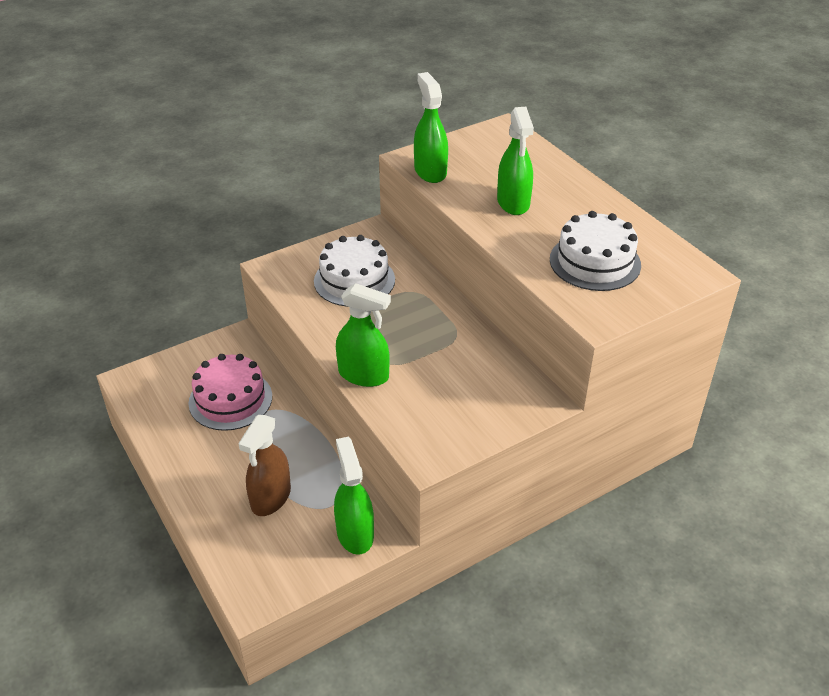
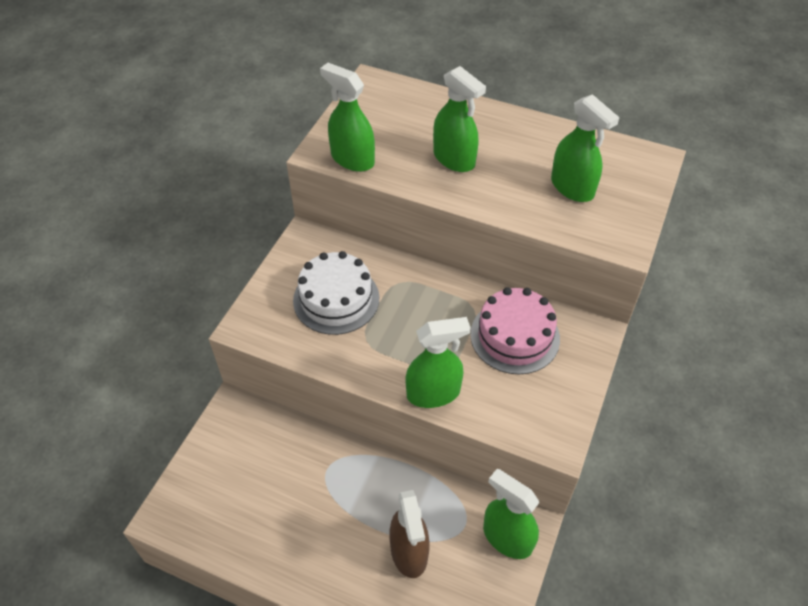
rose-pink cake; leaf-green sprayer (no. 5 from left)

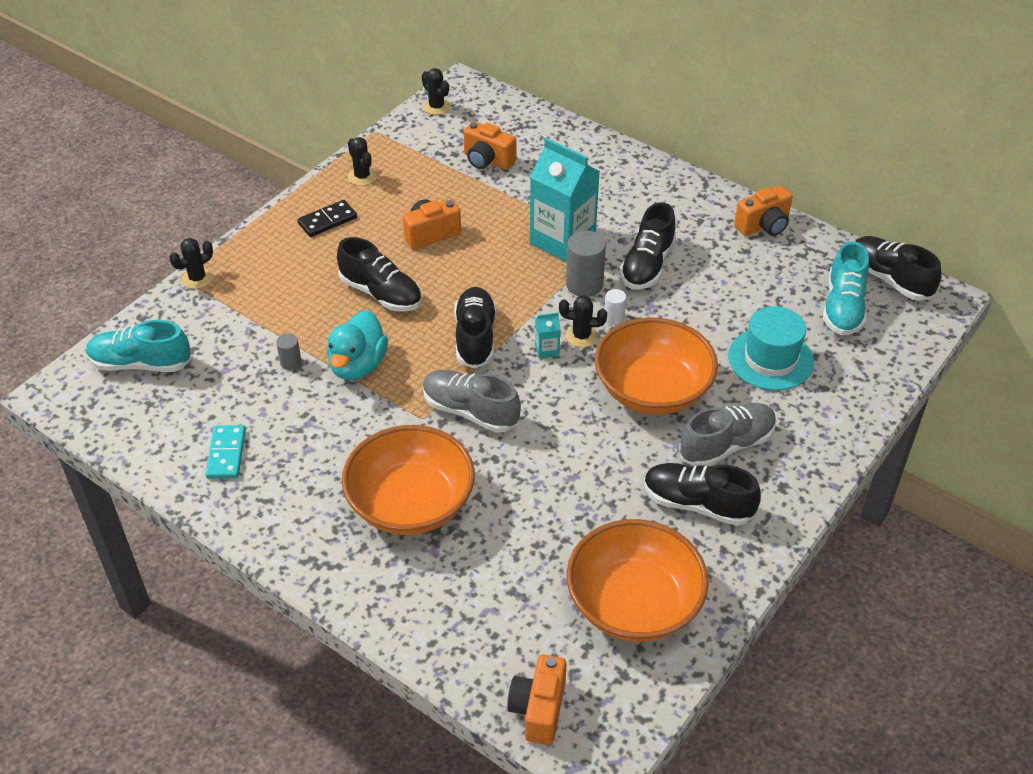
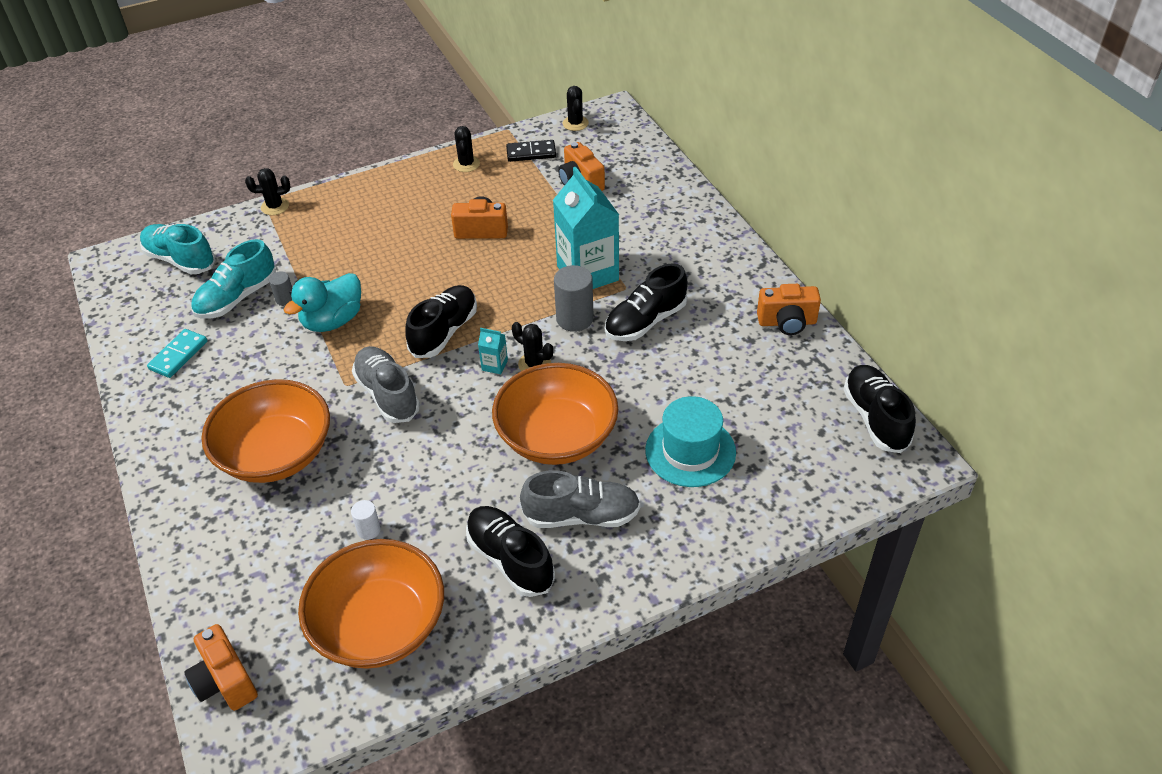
orange photo camera (no. 1 from left); aqua lace-up shoe (no. 2 from left); white solid cylinder; ebony domino piece; ebony lace-up shoe (no. 1 from left in the first image)

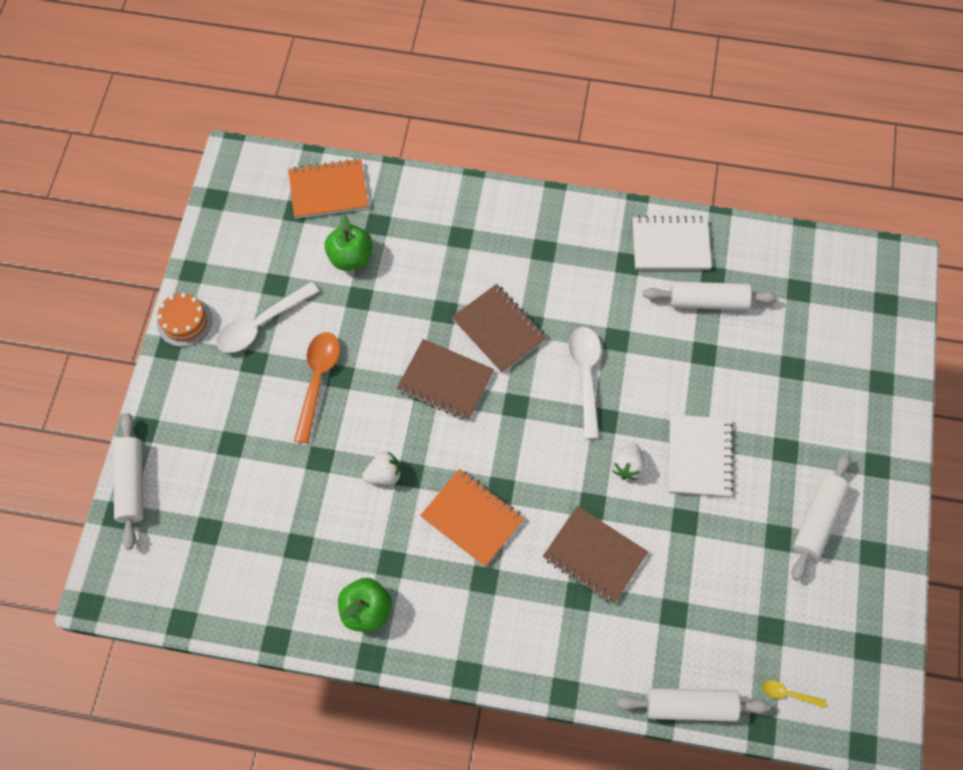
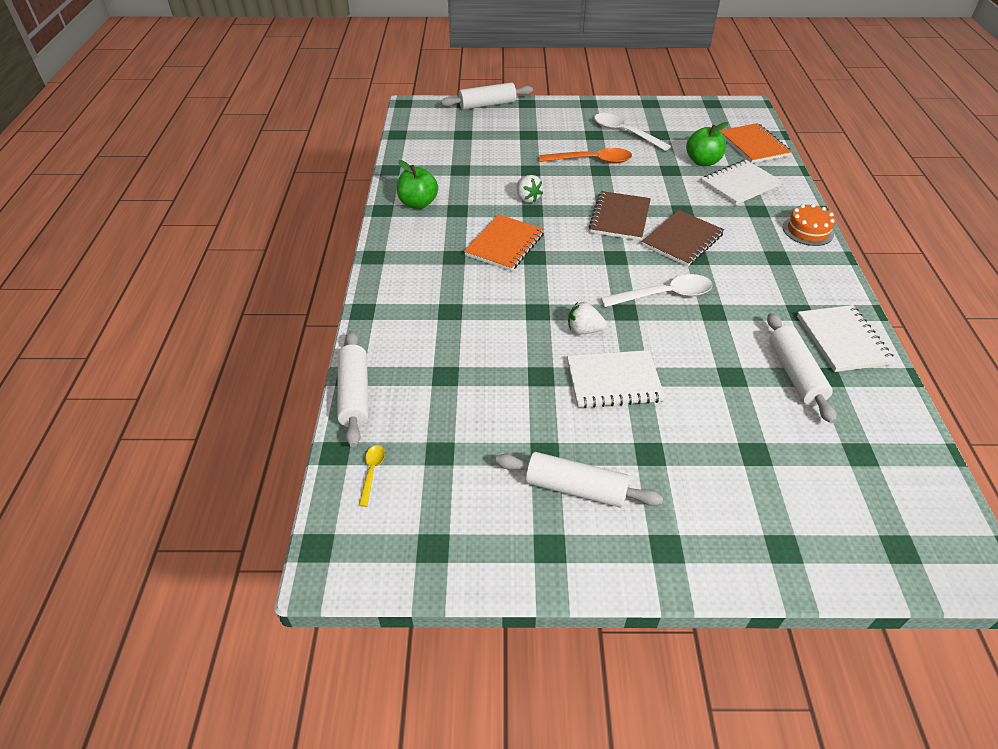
white exercise book (no. 2 from left); orange cake; dark brown exercise book (no. 3 from left in the first image)

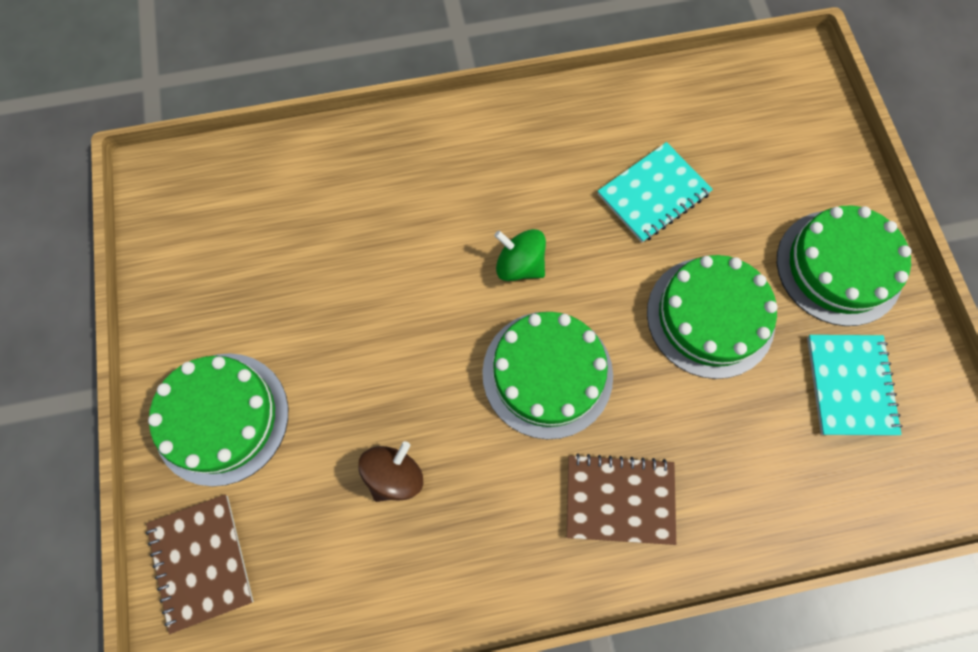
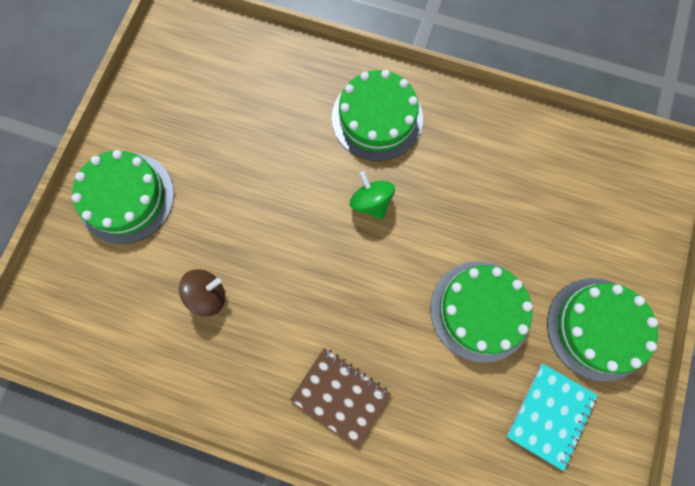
leaf-green cake (no. 2 from left); dark brown exercise book (no. 1 from left in the first image); aqua exercise book (no. 1 from left in the first image)

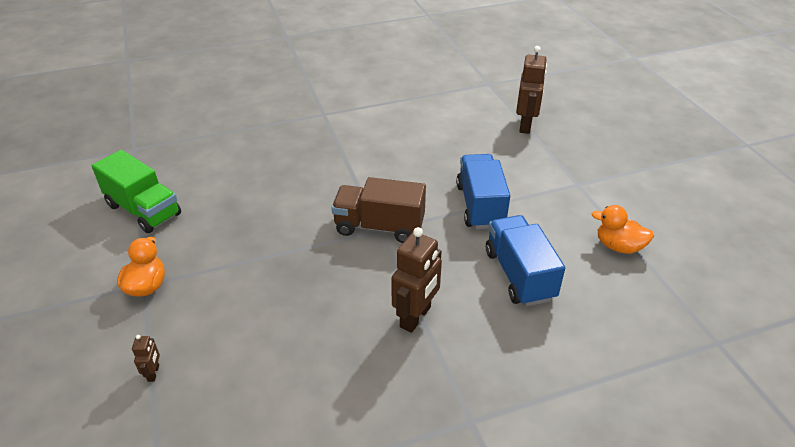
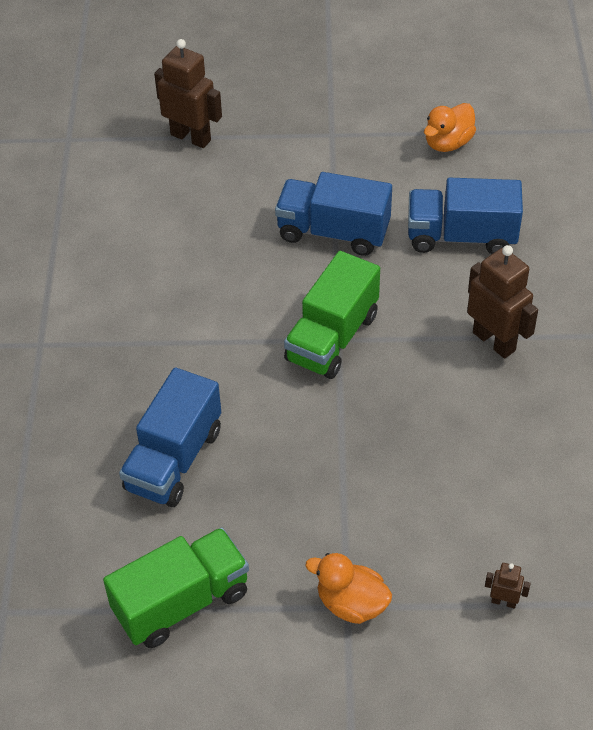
royal blue truck (no. 1 from left); leaf-green truck (no. 2 from left)

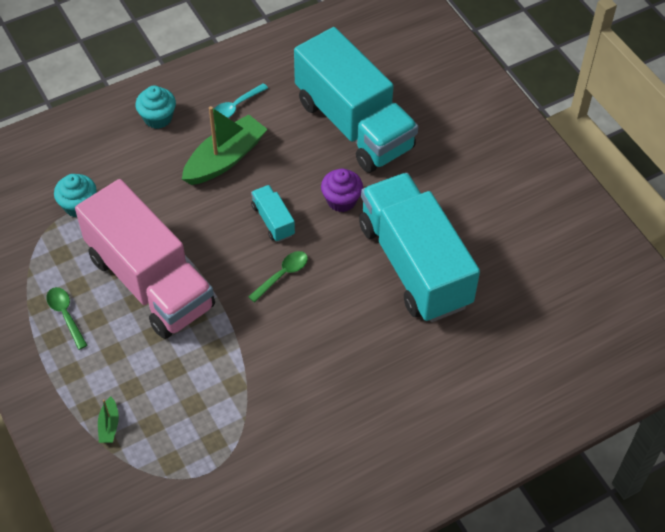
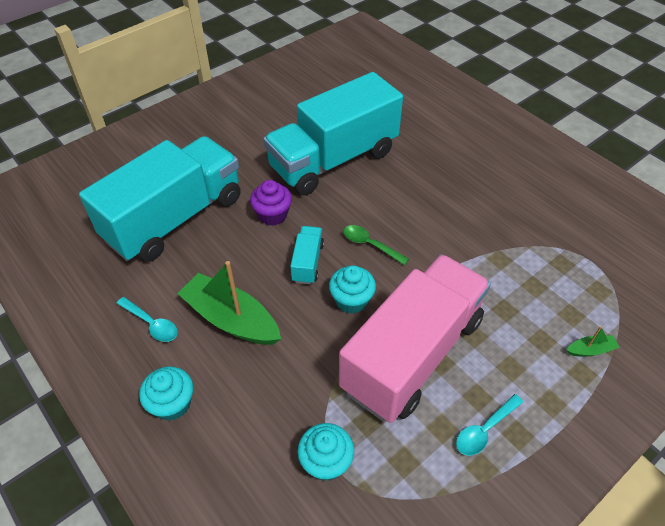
aqua truck (no. 2 from left); aqua cupcake (no. 3 from left); aqua tablespoon (no. 2 from left)

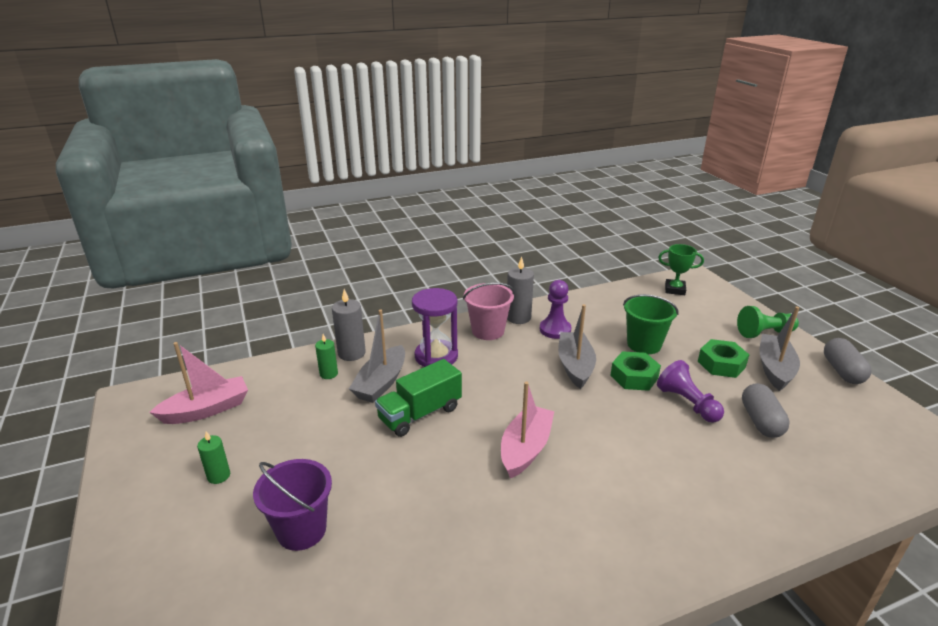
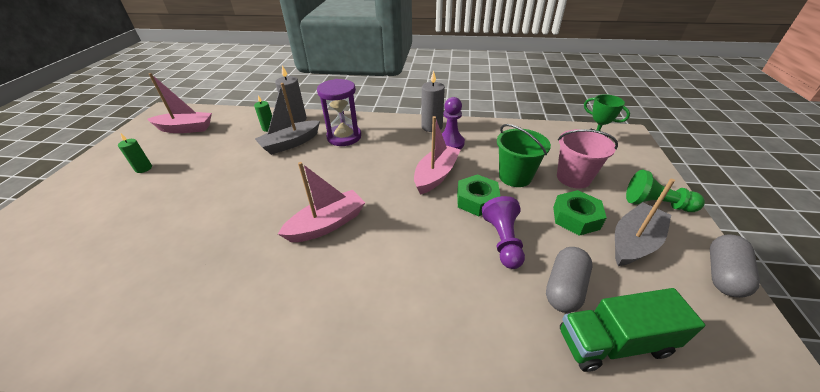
rose-pink sailboat (no. 3 from left); rose-pink sand bucket; leaf-green truck; royal purple sand bucket

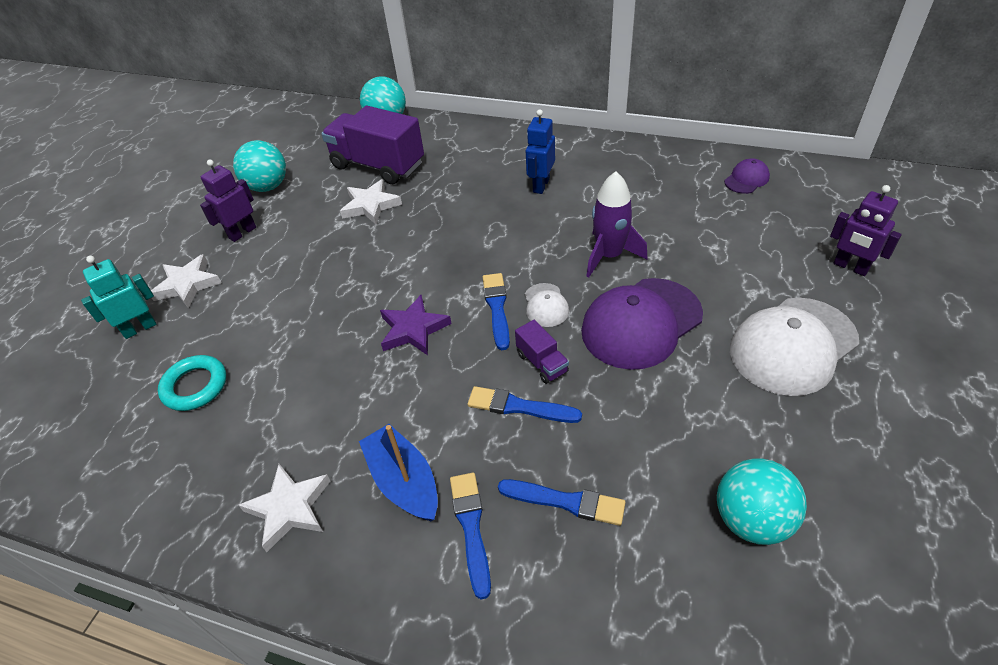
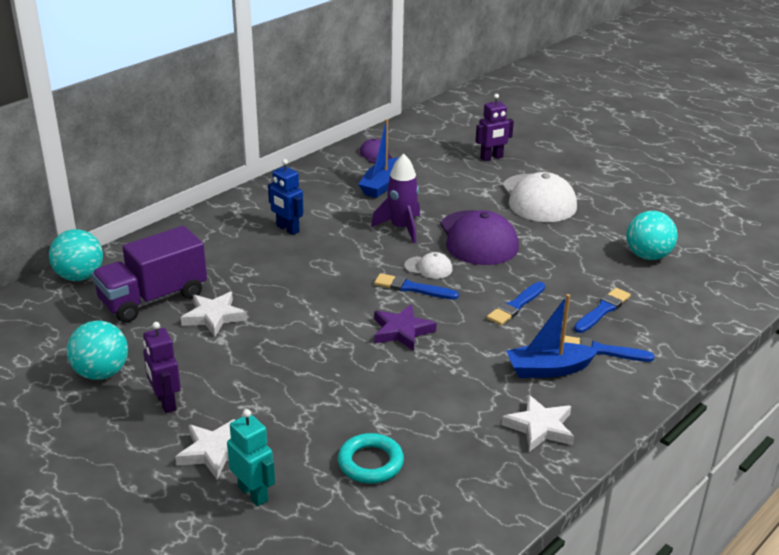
aqua robot; royal blue sailboat (no. 1 from left); royal purple truck (no. 2 from left in the first image)

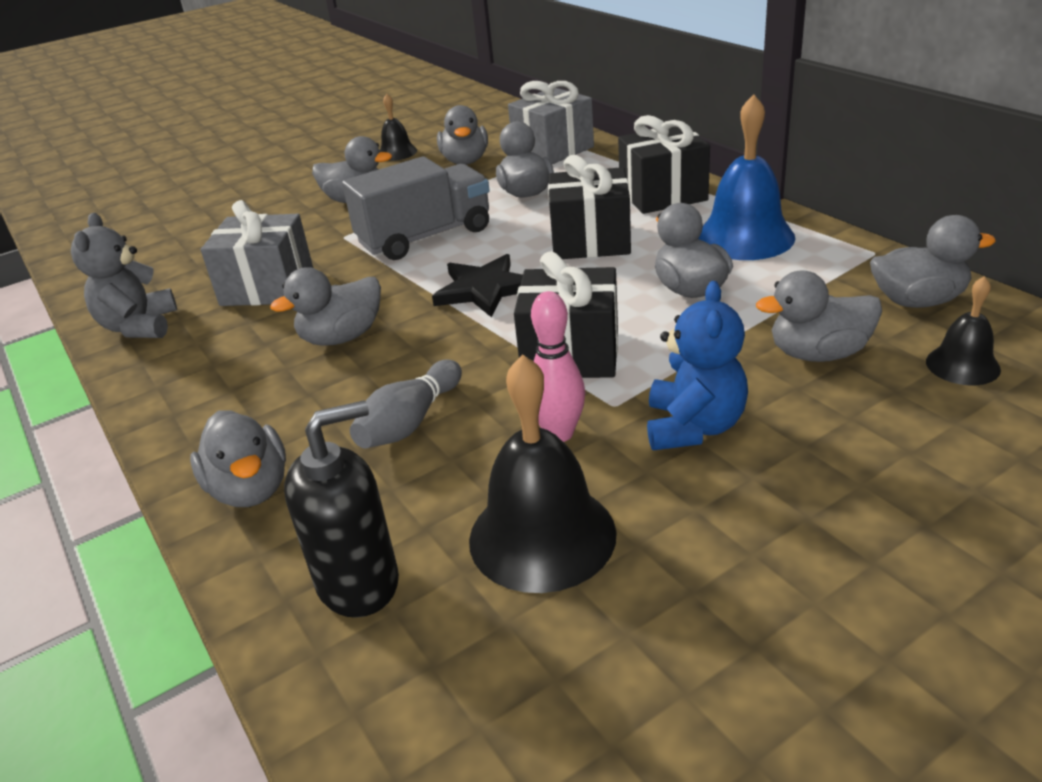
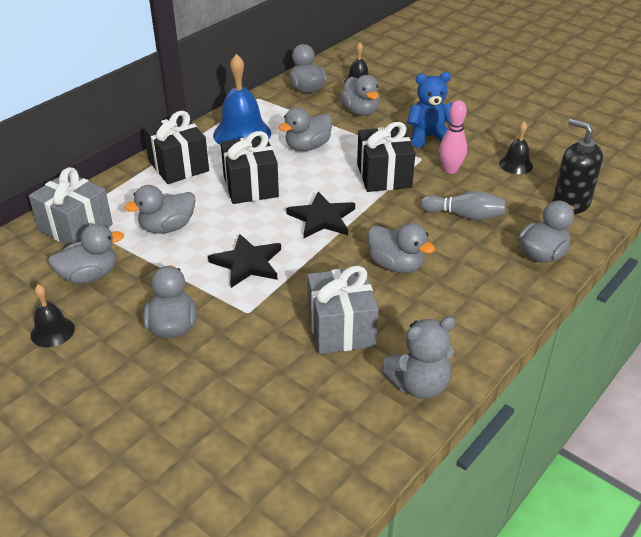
ebony star (no. 1 from left); ebony bell (no. 3 from left)

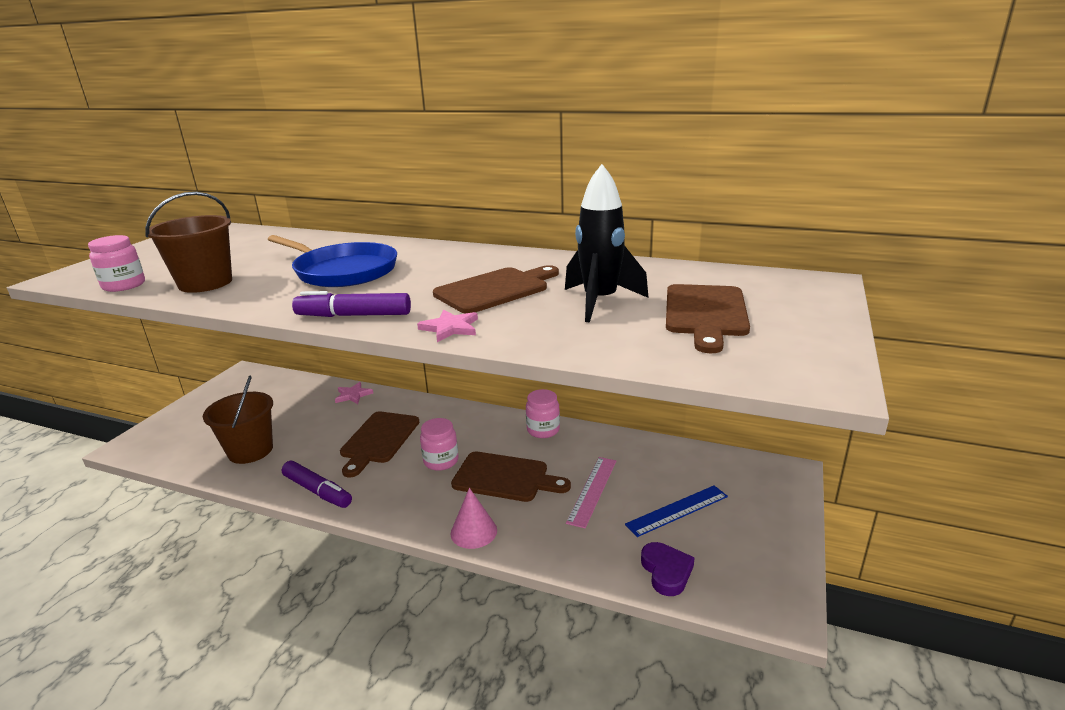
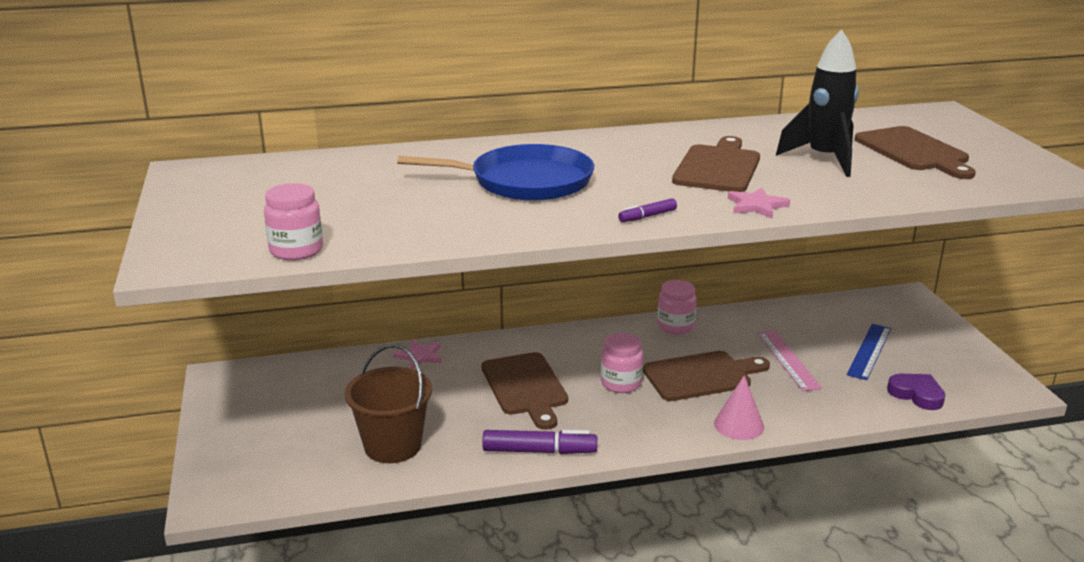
royal purple marker pen (no. 2 from left); dark brown sand bucket (no. 1 from left in the first image)

